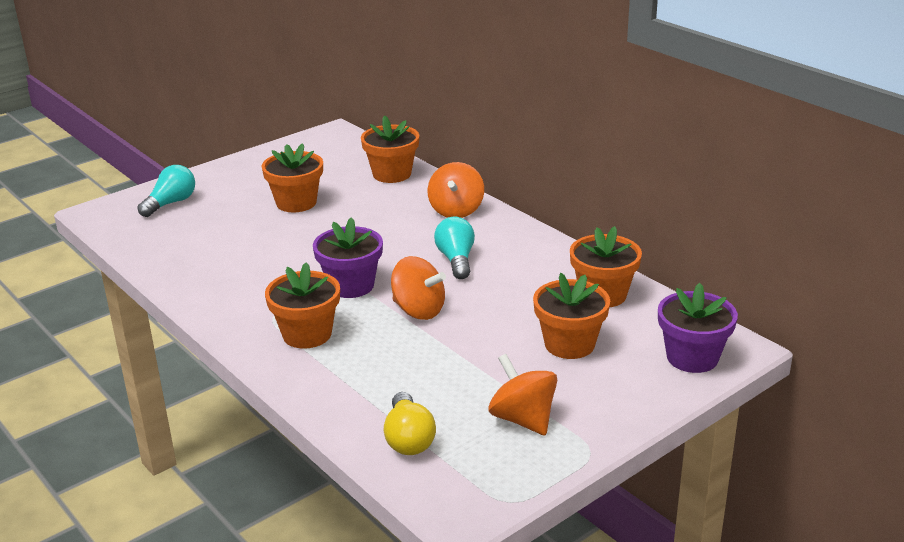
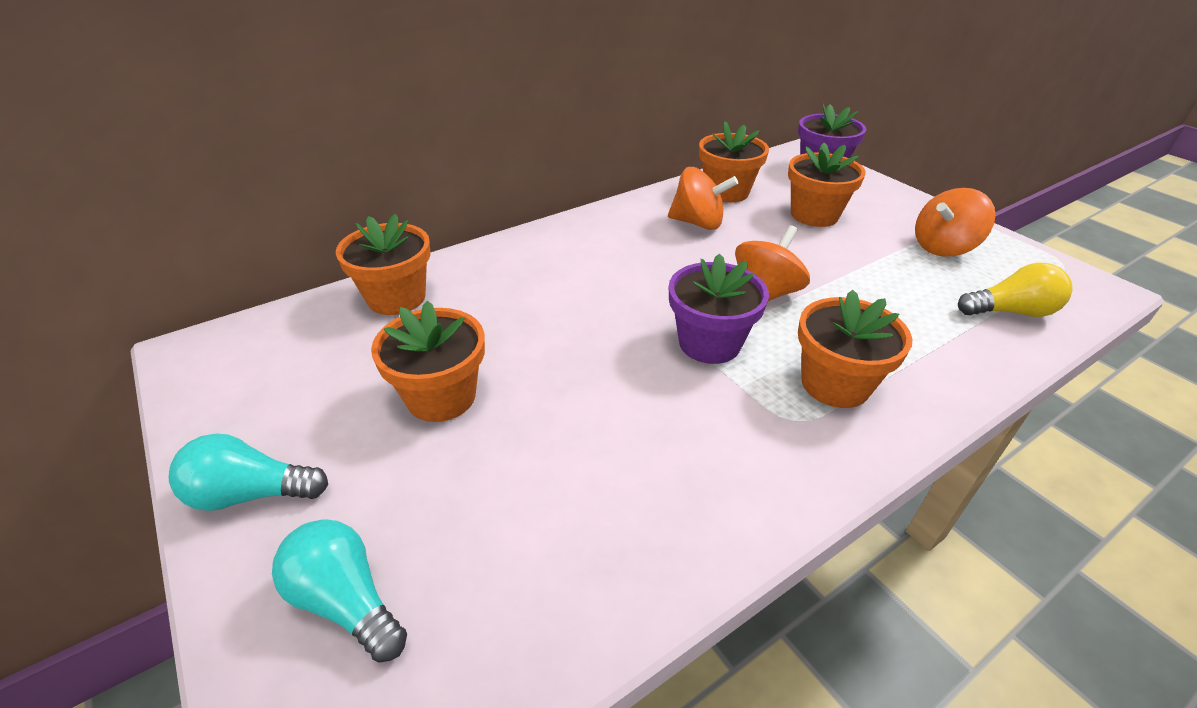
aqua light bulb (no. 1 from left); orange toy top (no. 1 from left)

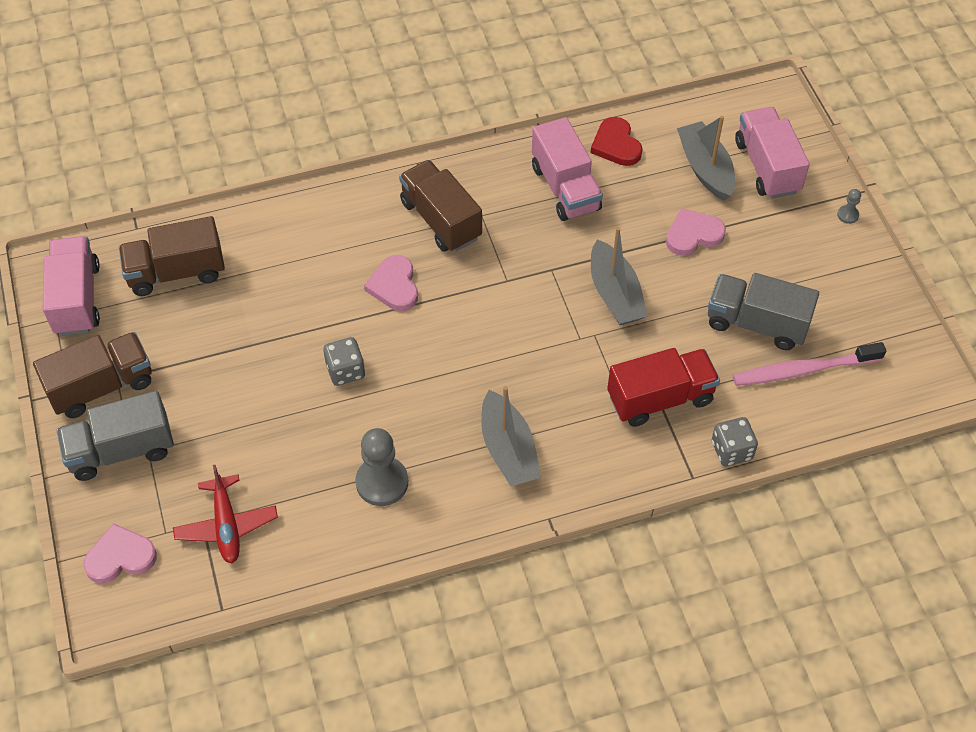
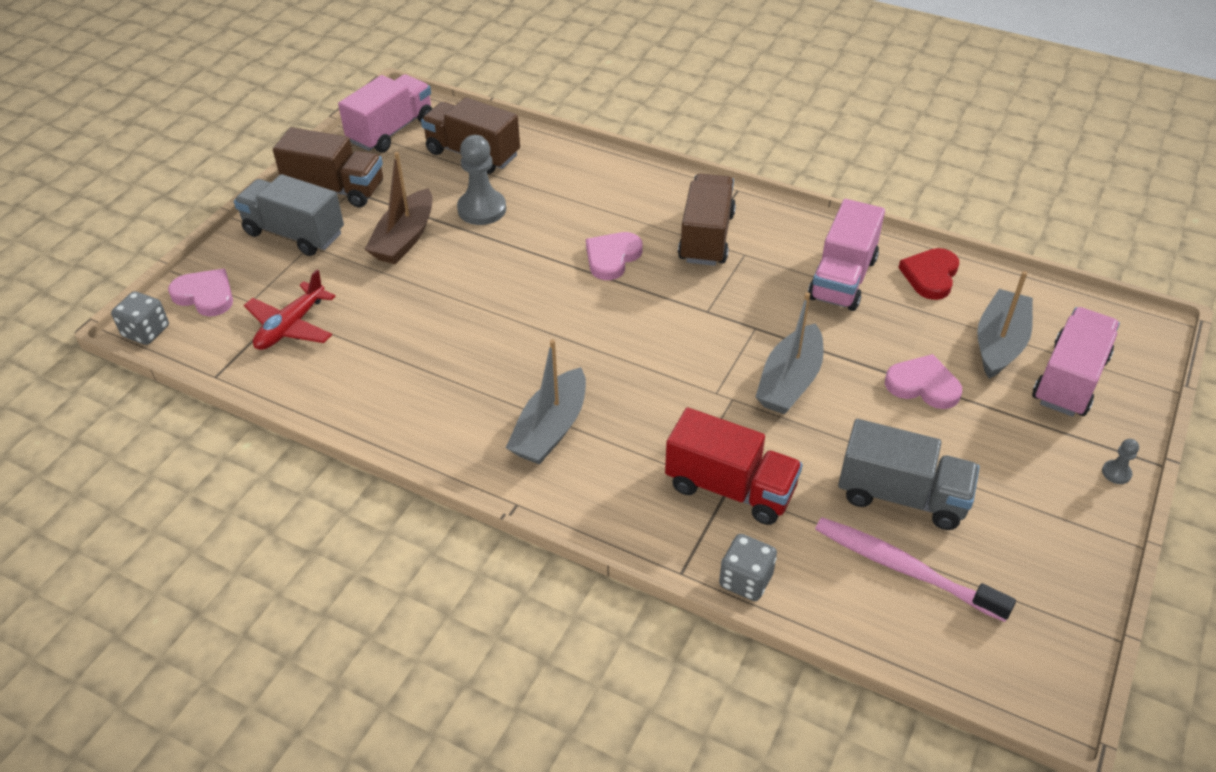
ash-grey game die (no. 1 from left); dark brown sailboat; ash-grey pawn (no. 1 from left); ash-grey truck (no. 2 from left)

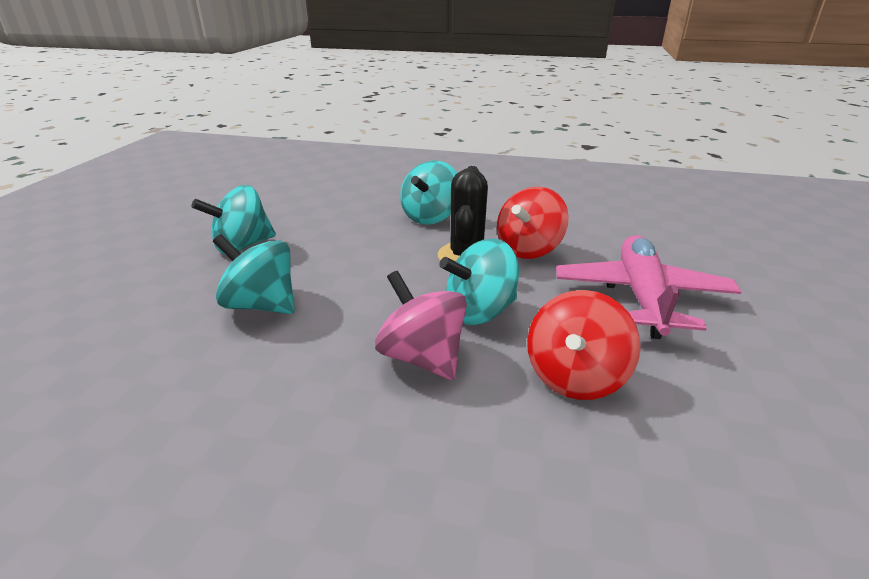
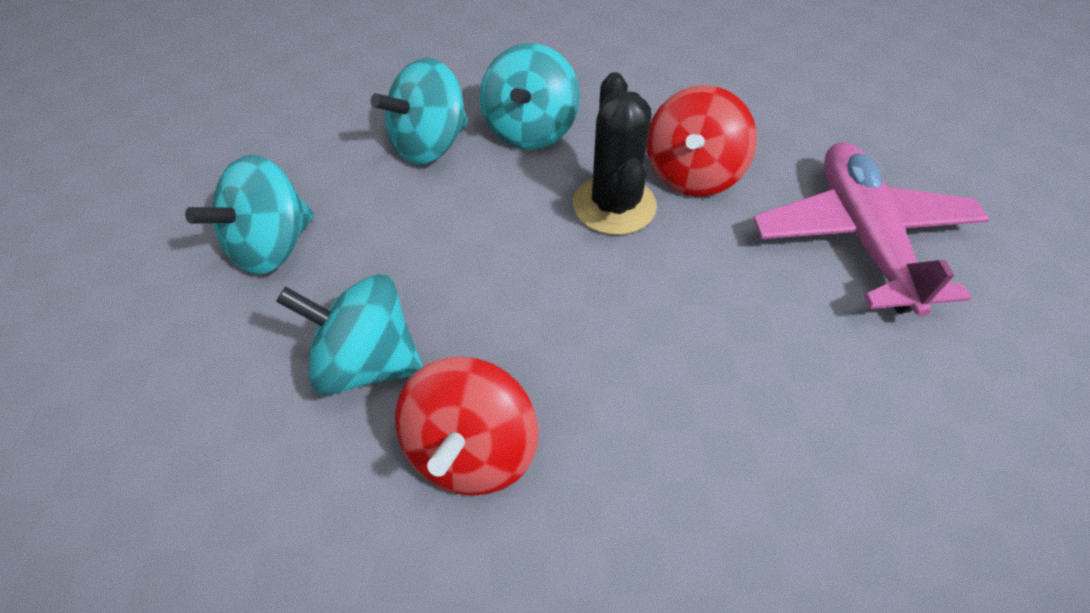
aqua toy top (no. 3 from left); scarlet toy top (no. 1 from left); rose-pink toy top

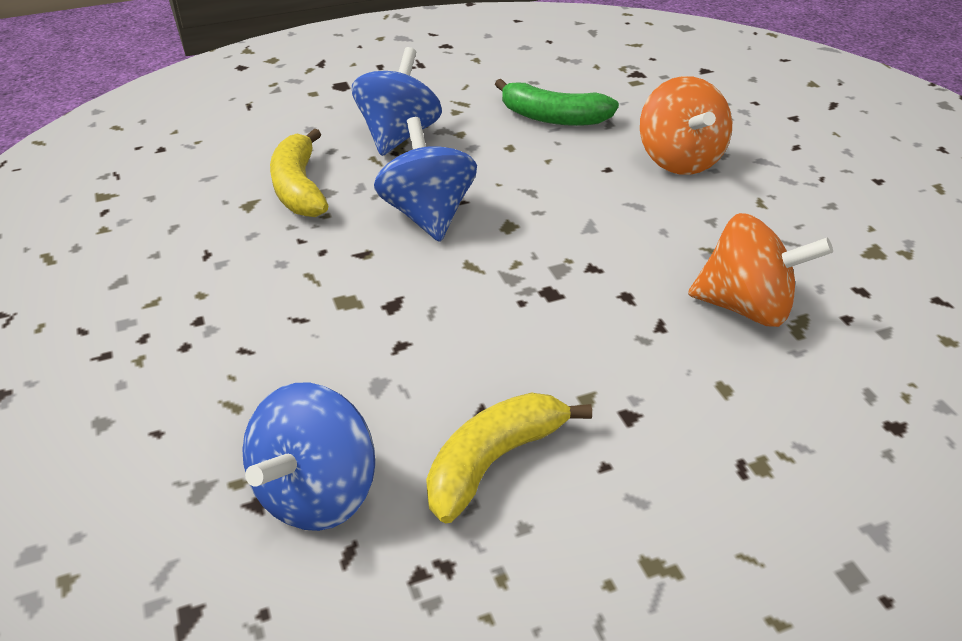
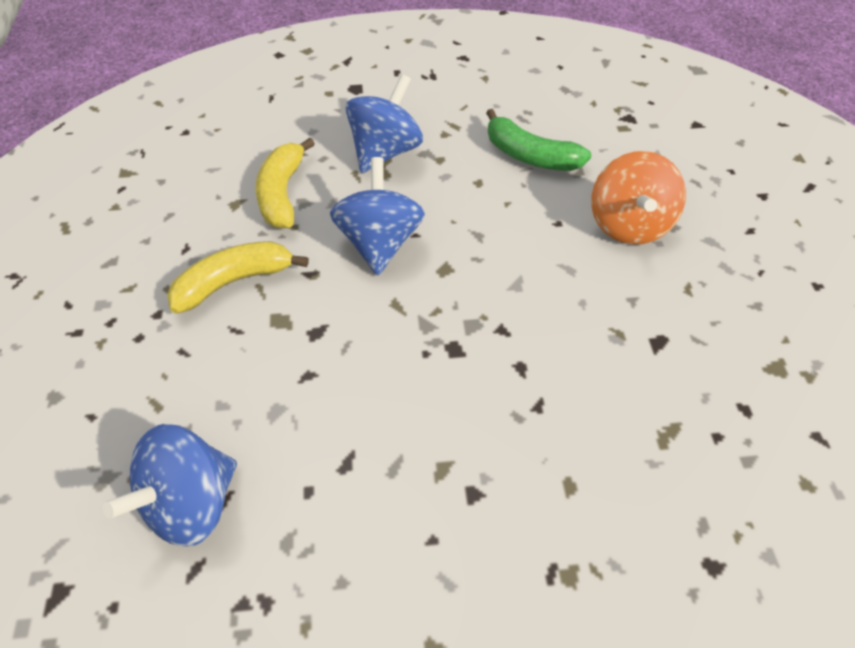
golden toy banana (no. 1 from left); orange toy top (no. 2 from left in the first image)

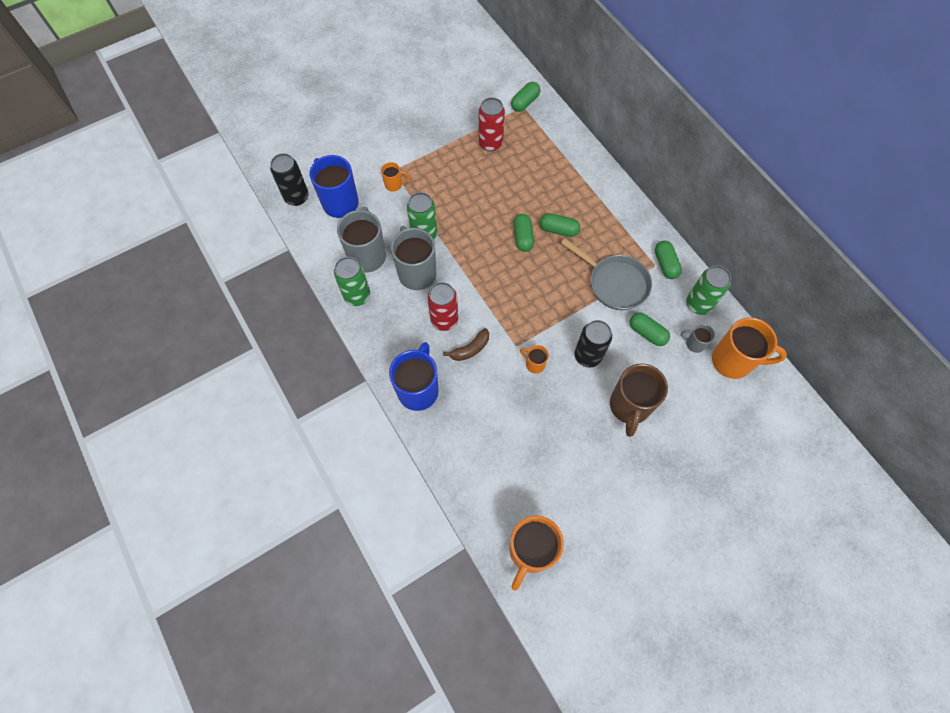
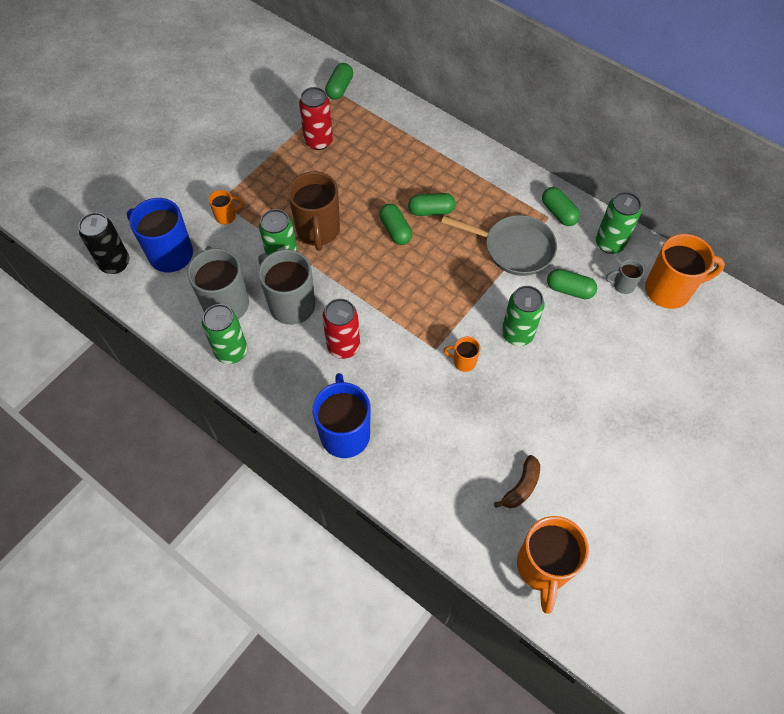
dark brown coffee mug; dark brown toy banana; leaf-green soda can (no. 3 from left)

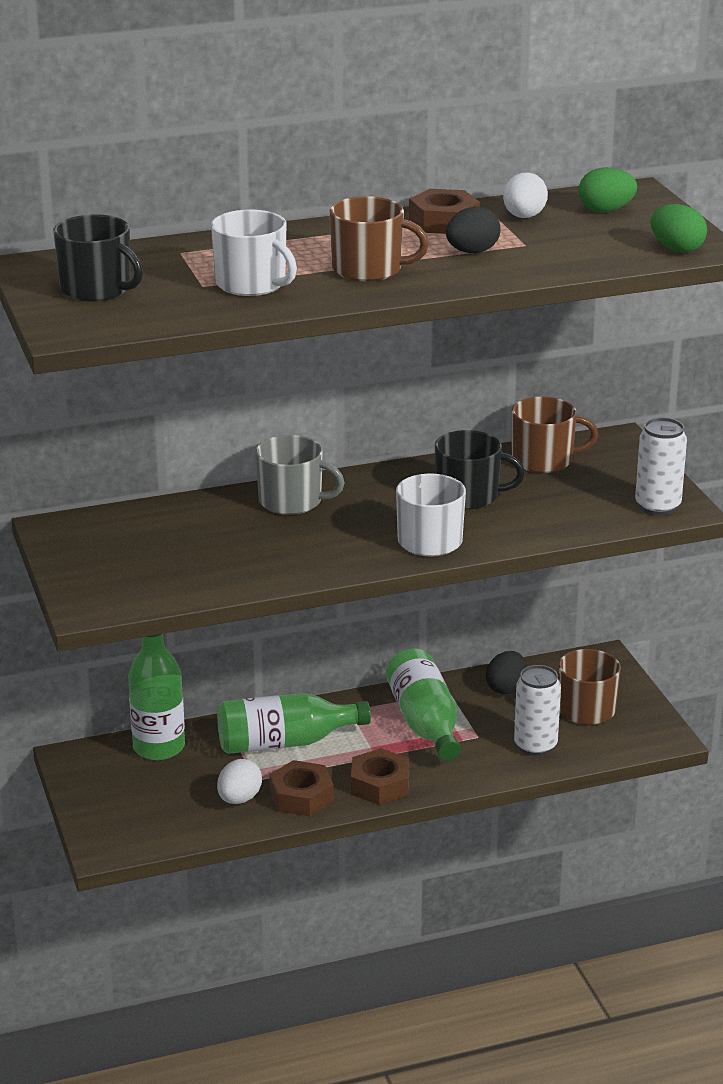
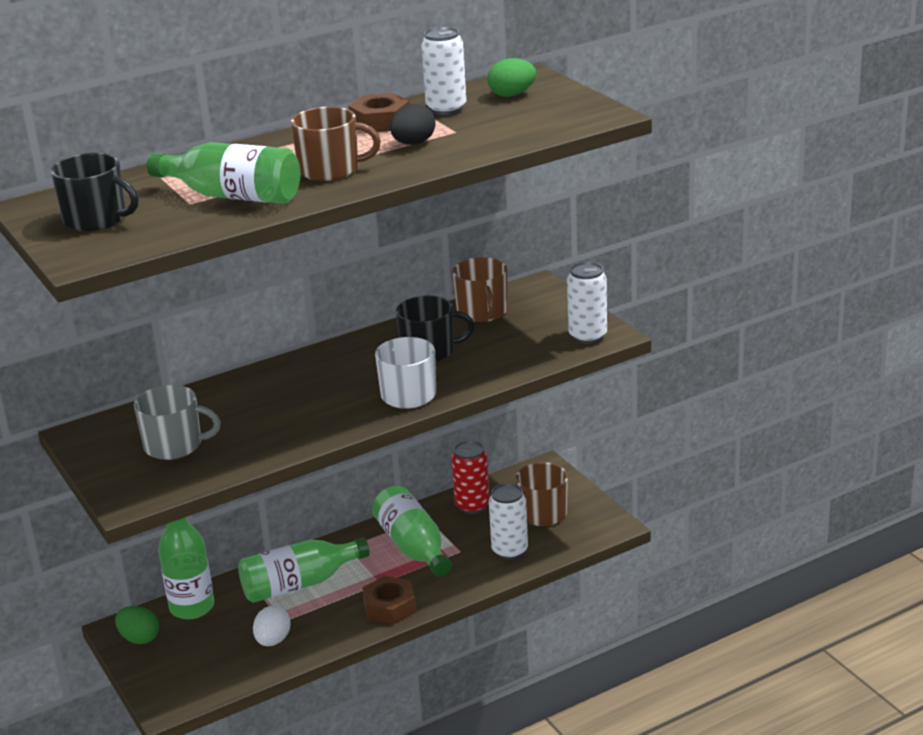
leaf-green egg (no. 1 from left); ash-grey coffee mug; leaf-green flask (no. 2 from left); white soda can (no. 1 from left); scarlet soda can; dark brown coffee mug (no. 2 from left); dark brown nut (no. 1 from left in the first image)

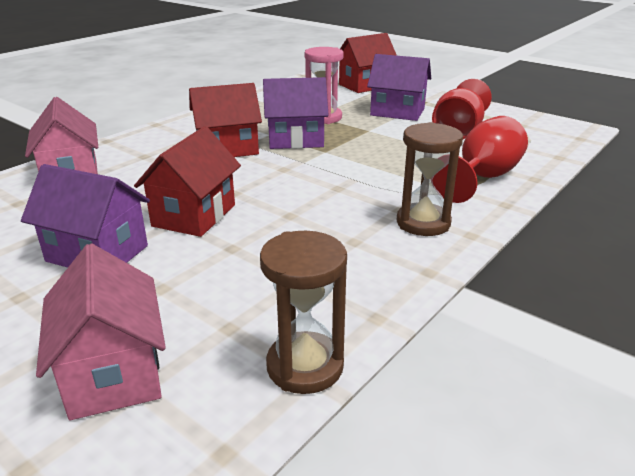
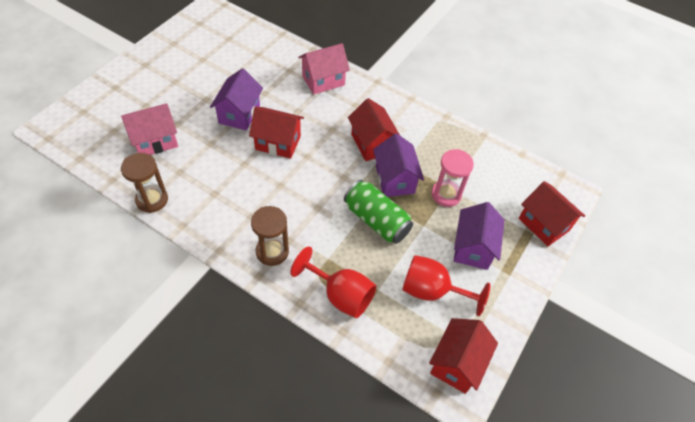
leaf-green soda can; scarlet cottage (no. 3 from left)

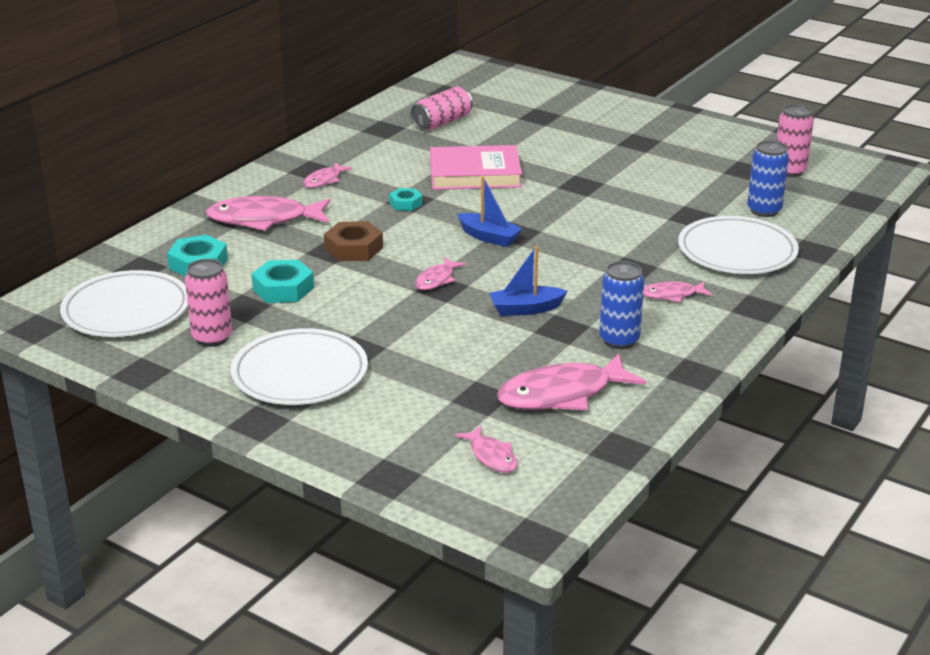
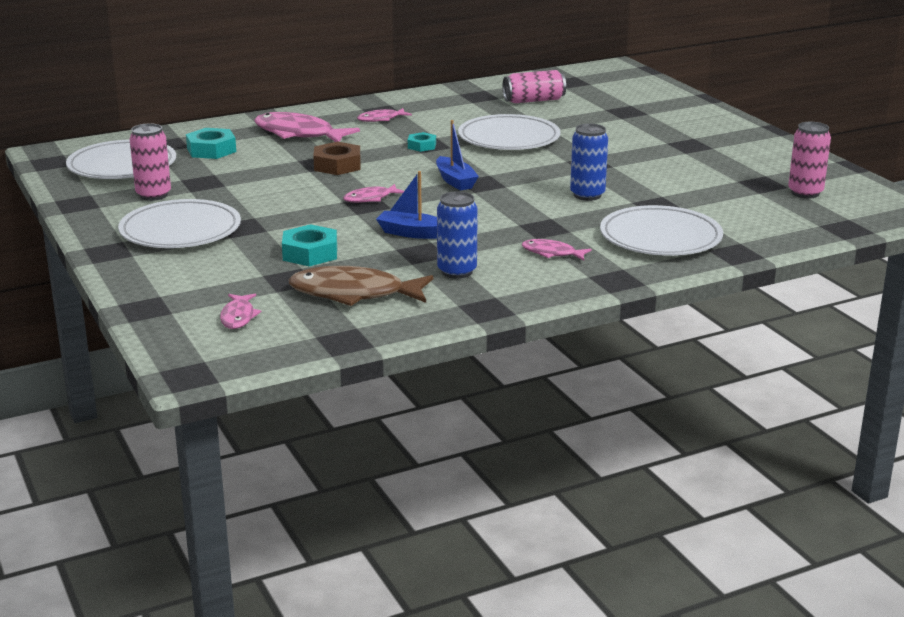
aqua nut (no. 2 from left); dark brown fish; white flat dish (no. 3 from left); royal blue soda can (no. 2 from left)

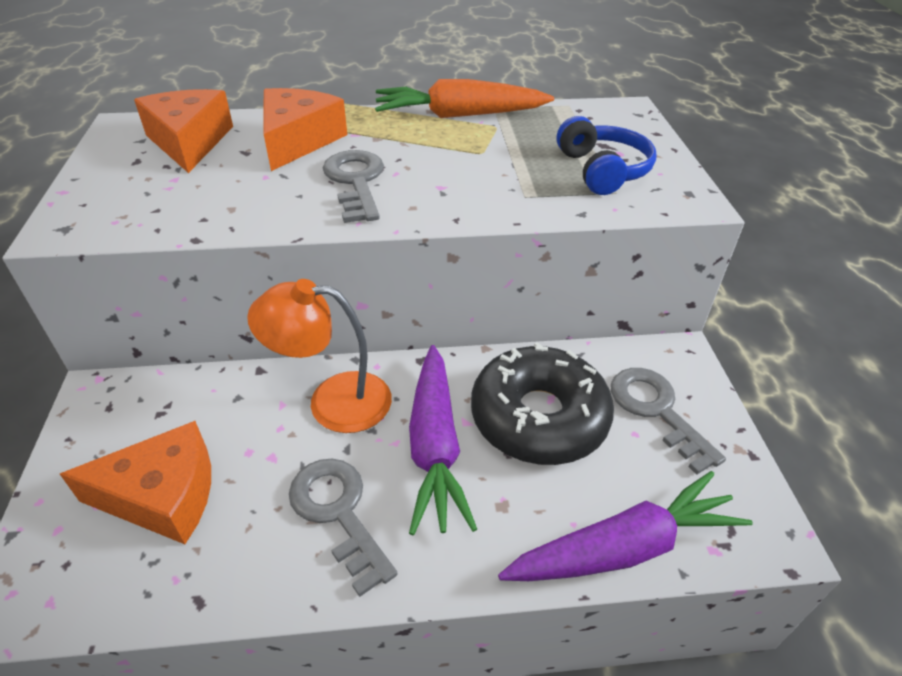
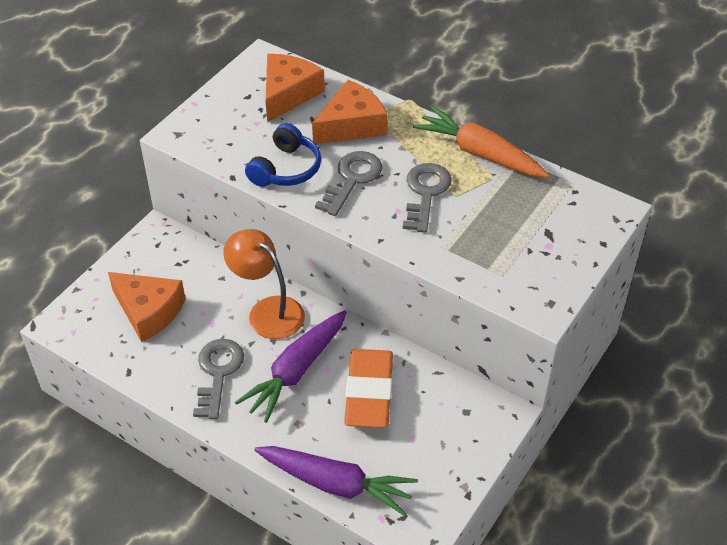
royal blue headset; orange eraser; ash-grey latchkey (no. 3 from left)

